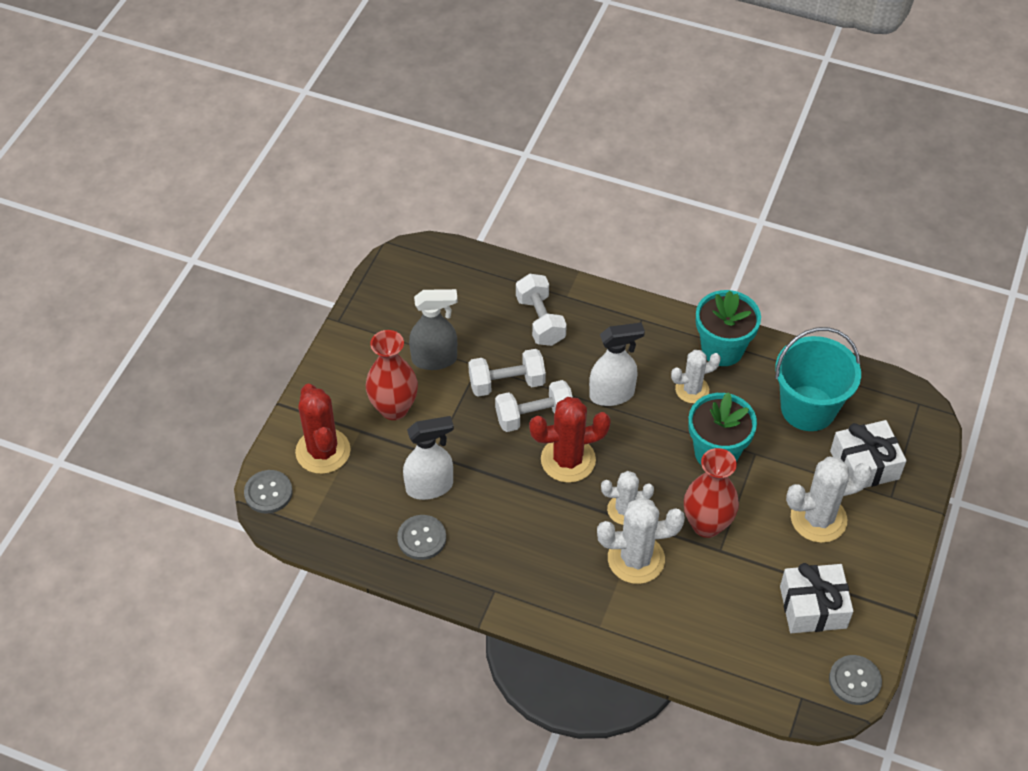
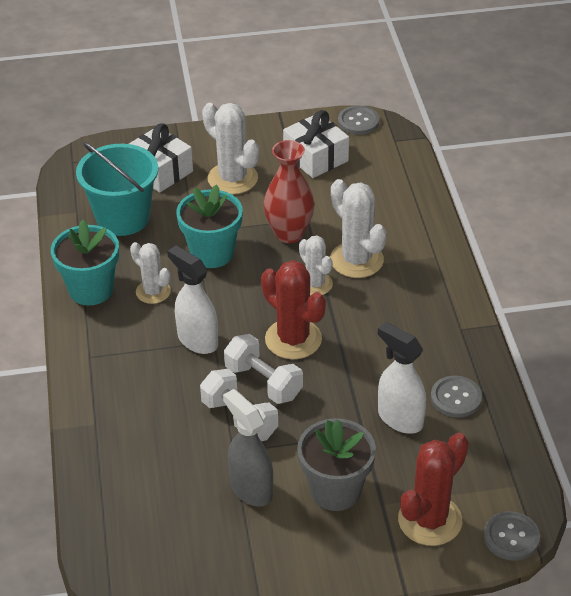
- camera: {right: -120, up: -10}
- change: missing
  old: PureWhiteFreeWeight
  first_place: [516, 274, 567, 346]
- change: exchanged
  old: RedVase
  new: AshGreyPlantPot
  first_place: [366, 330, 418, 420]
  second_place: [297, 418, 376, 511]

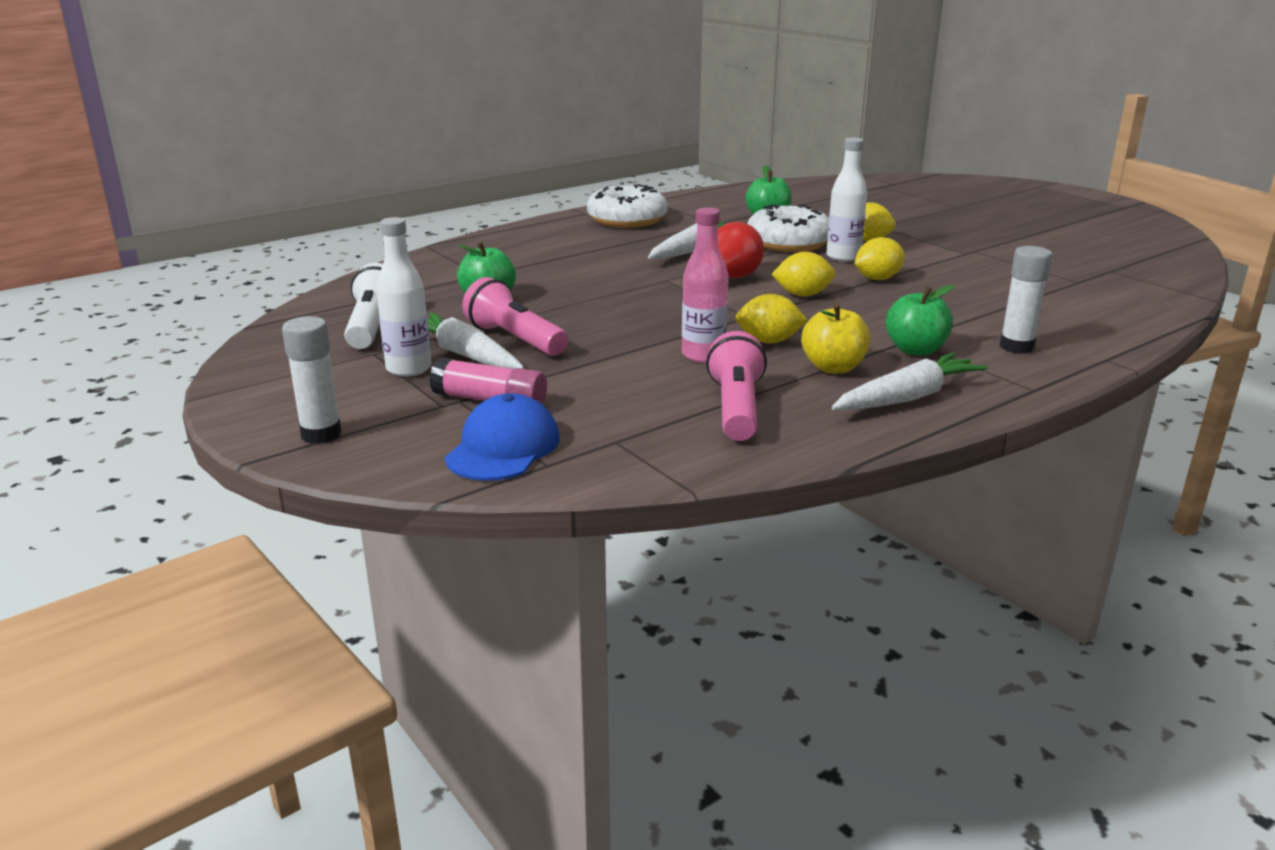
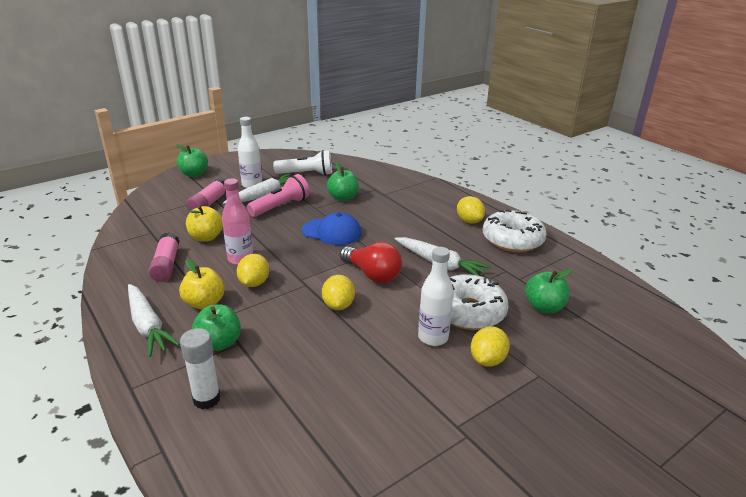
- camera: {right: 90, up: 5}
- change: relocated
  old: BrightYellowCitrusFruit
  first_place: [854, 237, 905, 280]
  second_place: [457, 196, 485, 224]
- change: exchanged
  old: PureWhiteGlue
  new: EmeraldApple
  first_place: [282, 316, 342, 444]
  second_place: [176, 145, 208, 177]
- change: exchanged
  old: PinkPocketTorch
  new: PinkGlue
  first_place: [706, 331, 767, 441]
  second_place: [149, 232, 179, 282]
- change: relocated
  old: BlueBaseballCap
  first_place: [445, 393, 560, 481]
  second_place: [302, 212, 362, 245]
- change: appeared
  new: BrightYellowApple
  second_place: [186, 205, 223, 242]

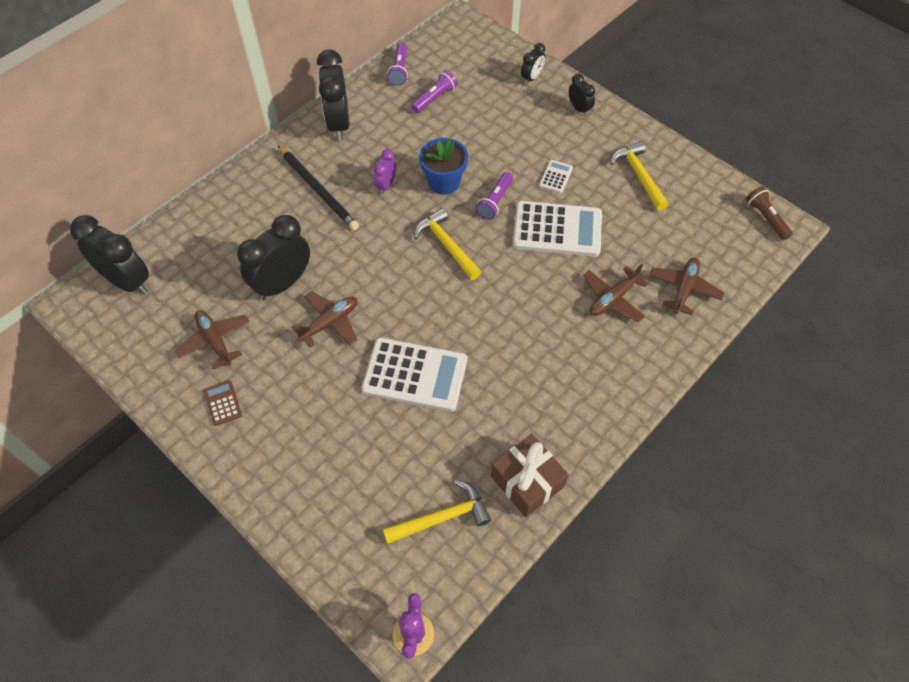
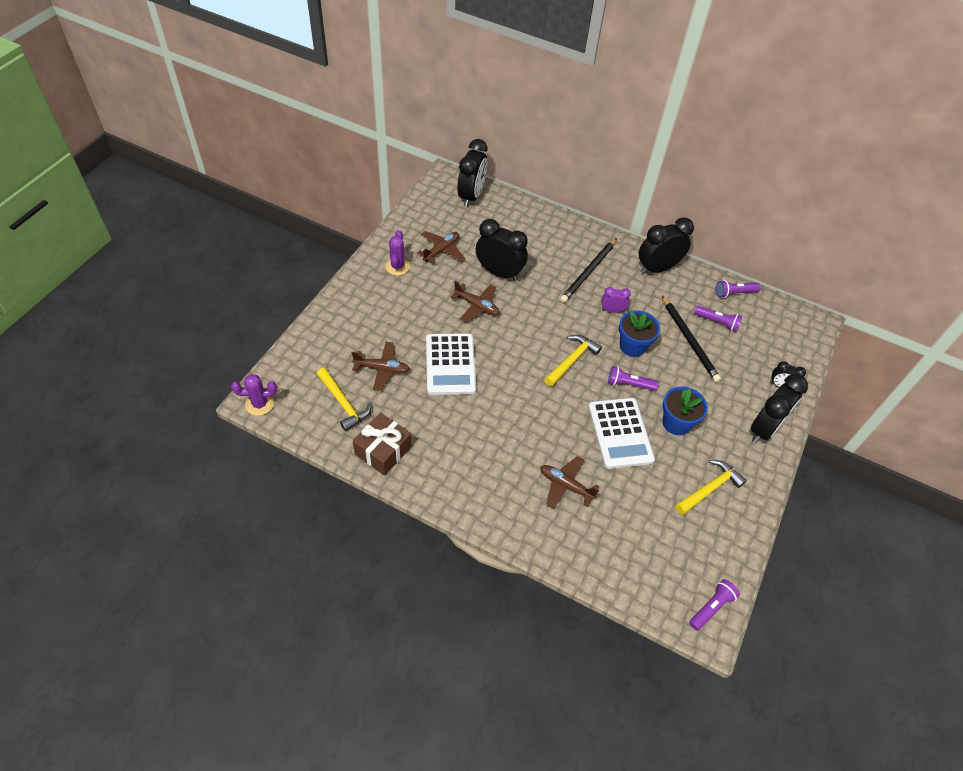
- camera: {right: 70, up: -5}
- change: size
  old: EbonyClock
  first_place: [569, 74, 595, 116]
  second_place: [751, 374, 808, 443]
  factor: 1.98
- change: exchanged
  old: PureWhiteCalculator
  new: BluePlantPot
  first_place: [539, 160, 573, 193]
  second_place: [663, 386, 708, 435]
- change: colour
  old: DarkBrownPocketTorch
  new: RoyalPurplePocketTorch
  first_place: [746, 186, 793, 240]
  second_place: [689, 579, 740, 631]
- change: relocated
  old: DarkBrownToyPlane
  first_place: [650, 258, 724, 315]
  second_place: [352, 342, 409, 391]
- change: exchanged
  old: DarkBrownCalculator
  new: RoyalPurplePricklyPlant
  first_place: [204, 380, 242, 426]
  second_place: [385, 230, 410, 275]
- change: appeared
  new: EbonyPencil
  second_place: [662, 296, 721, 382]

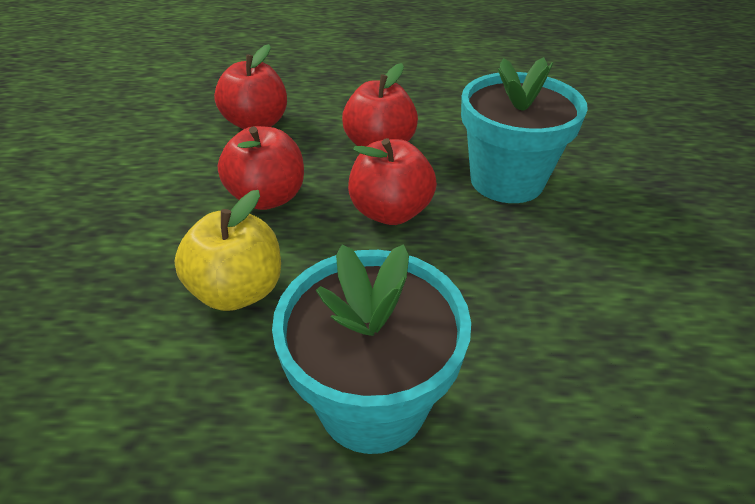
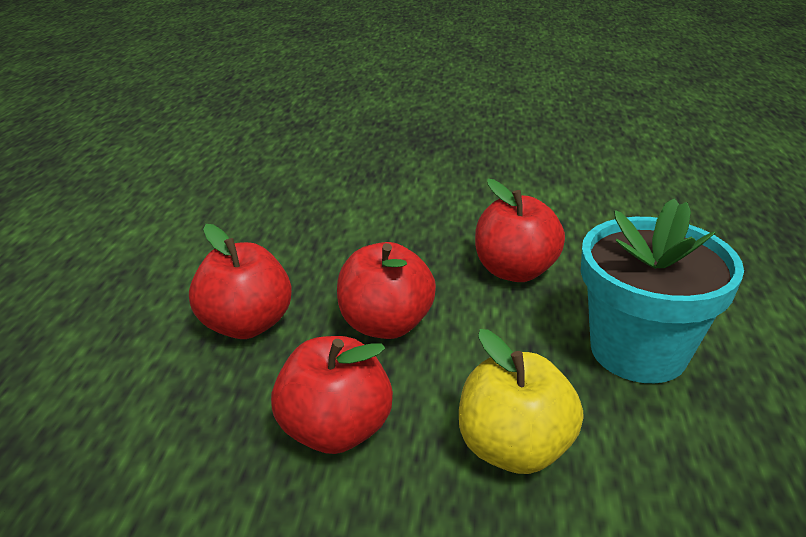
- camera: {right: -85, up: -10}
- change: relocated
  old: RedApple
  first_place: [214, 44, 287, 129]
  second_place: [475, 179, 565, 282]
- change: missing
  old: AquaPlantPot
  first_place: [461, 57, 588, 203]

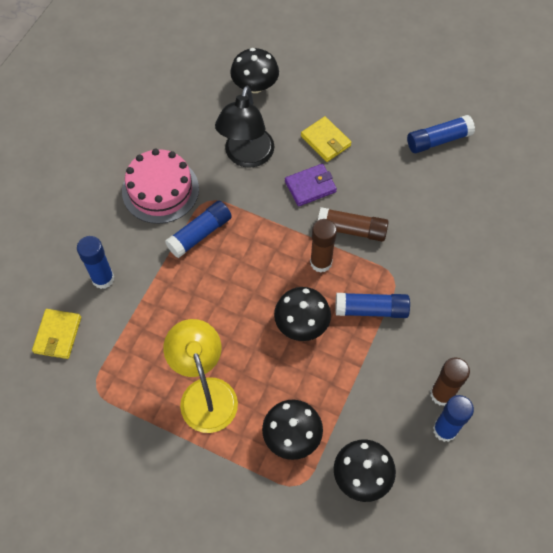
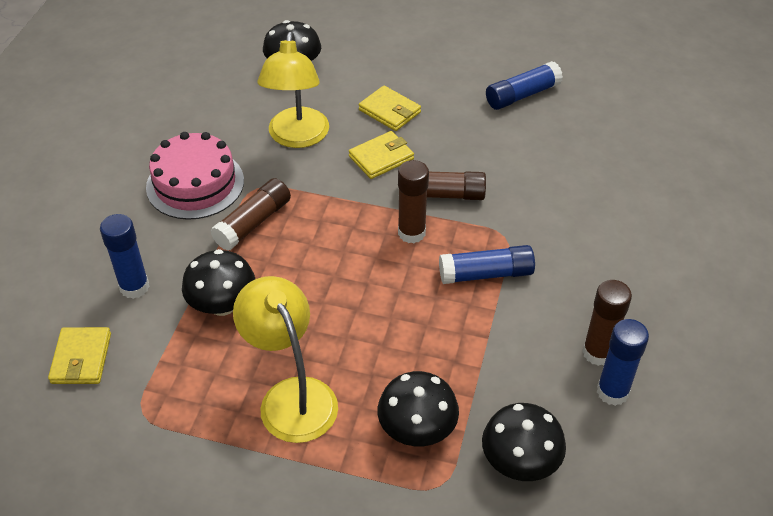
- camera: {right: -10, up: -15}
- change: colour
  old: EbonyReadingLamp
  new: BrightYellowReadingLamp
  first_place: [215, 86, 274, 168]
  second_place: [257, 32, 329, 148]
- change: colour
  old: RoyalPurpleCardWallet
  new: BrightYellowCardWallet
  first_place: [285, 164, 337, 206]
  second_place: [349, 131, 414, 179]
- change: colour
  old: BlueGlue
  new: DarkBrownGlue
  first_place: [165, 201, 232, 258]
  second_place: [210, 178, 291, 251]
- change: relocated
  old: EbonyFungus
  first_place: [274, 287, 331, 341]
  second_place: [182, 249, 255, 316]

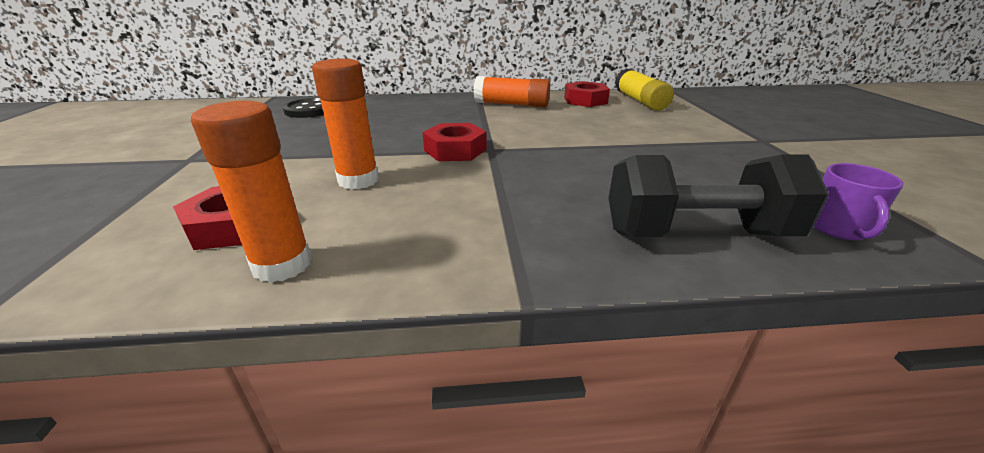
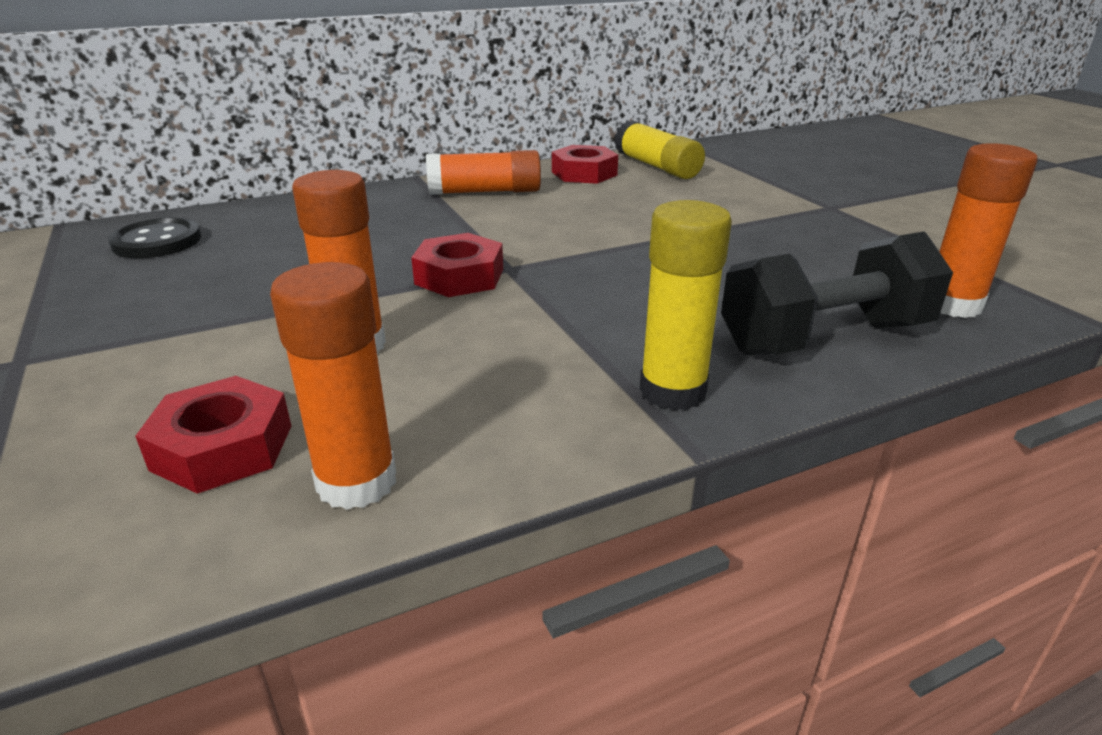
- camera: {right: -20, up: 0}
- change: exchanged
  old: RoyalPurpleMug
  new: OrangeGlue
  first_place: [814, 163, 904, 240]
  second_place: [939, 143, 1038, 318]
- change: appeared
  new: BrightYellowGlue
  second_place: [640, 200, 732, 411]

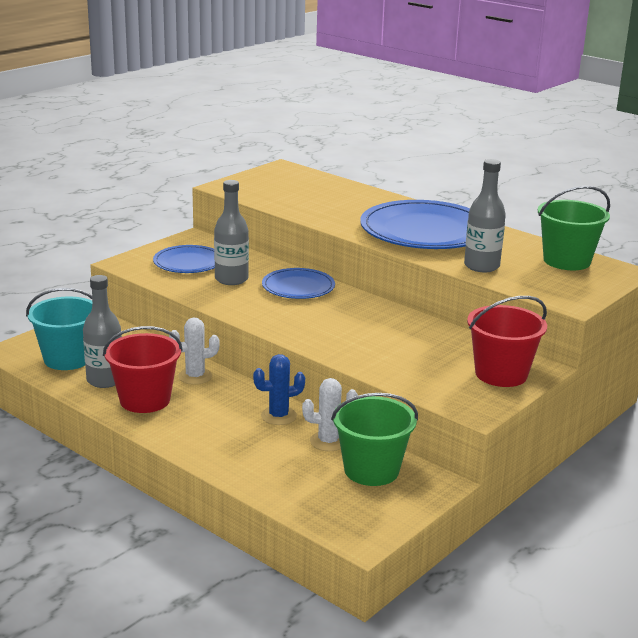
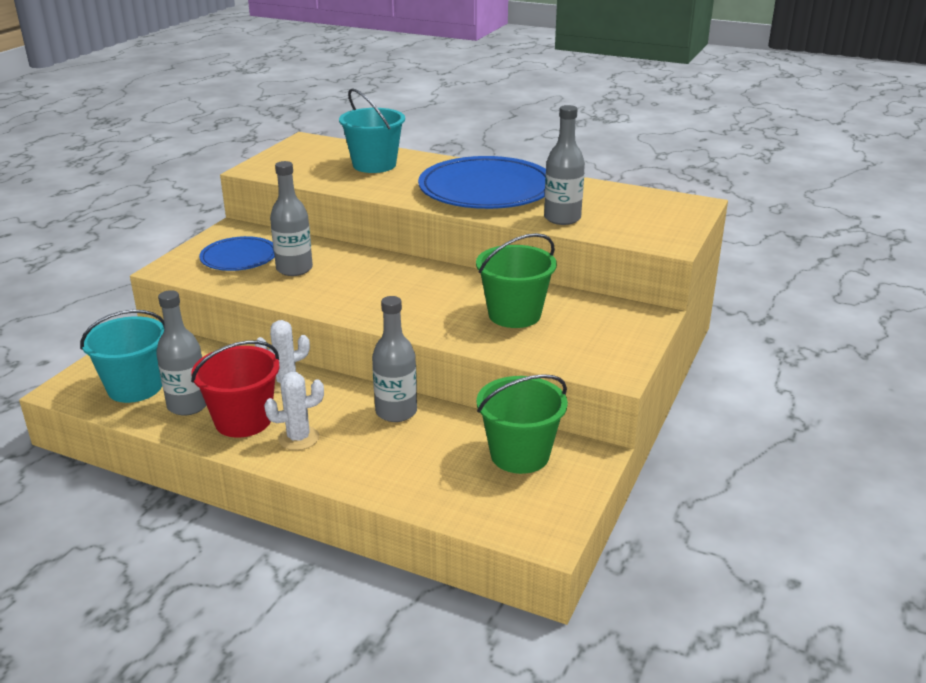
- camera: {right: -15, up: 5}
- change: relocated
  old: EmeraldPail
  first_place: [538, 186, 610, 270]
  second_place: [476, 233, 557, 328]
- change: missing
  old: BluePlate
  first_place: [262, 268, 335, 299]
- change: missing
  old: RedPail
  first_place: [467, 296, 547, 387]
- change: exchanged
  old: BluePricklyPlant
  new: AshGreyFlask
  first_place: [253, 354, 305, 425]
  second_place: [372, 296, 417, 422]
- change: relocated
  old: PureWhitePricklyPlant
  first_place: [302, 378, 358, 451]
  second_place: [264, 372, 324, 450]
- change: appeared
  new: AquaPail
  second_place: [339, 88, 405, 173]

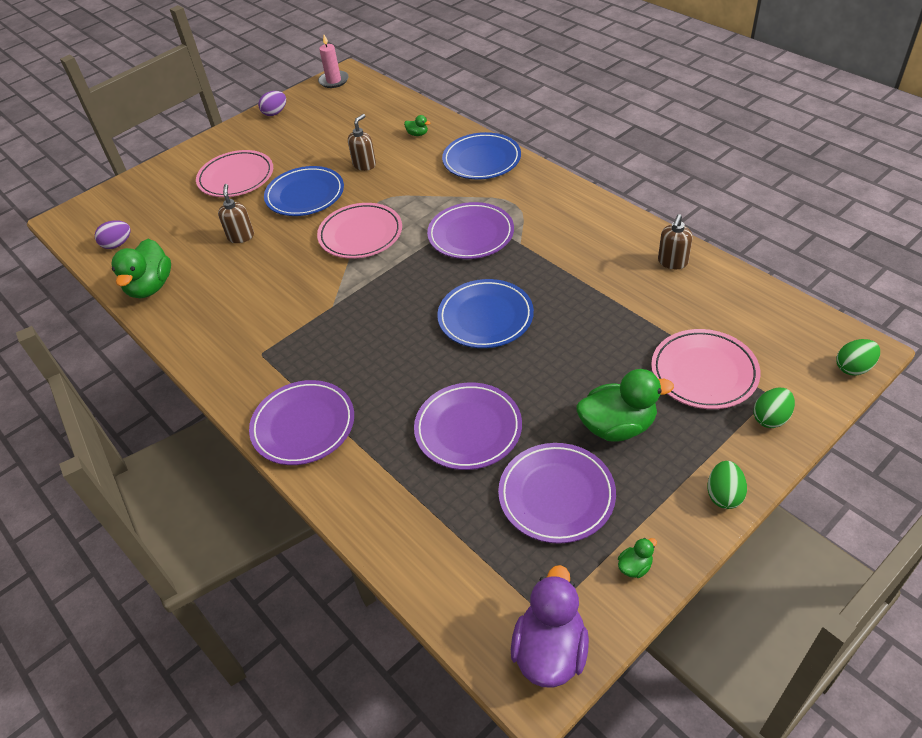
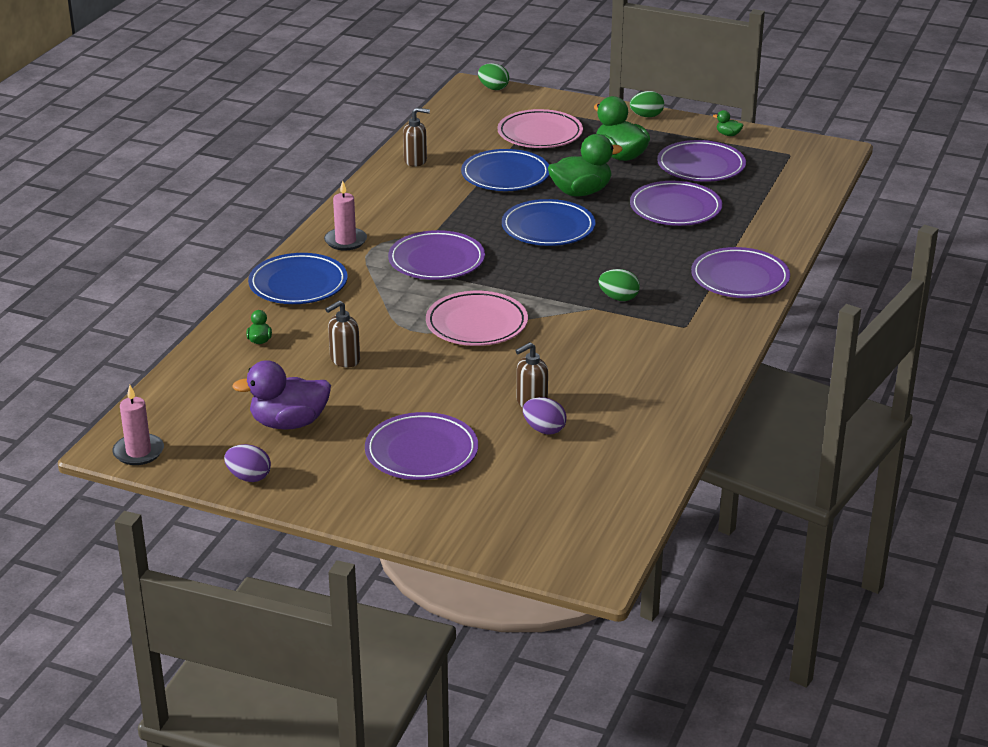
- camera: {right: -120, up: -15}
- change: spun
  old: DarkBrownSoapDispenser
  first_place: [348, 114, 376, 171]
  second_place: [325, 301, 360, 367]
  degrees: -45
- change: colour
  old: PinkPlate
  new: RoyalPurplePlate
  first_place: [196, 150, 273, 197]
  second_place: [365, 412, 478, 480]
- change: relocated
  old: BluePlate
  first_place: [264, 166, 344, 216]
  second_place: [461, 149, 549, 191]
- change: relocated
  old: RoyalPurpleEggShape
  first_place: [95, 220, 130, 249]
  second_place: [523, 397, 567, 435]
- change: relocated
  old: EmeraldDuck
  first_place: [111, 239, 171, 298]
  second_place: [548, 134, 623, 196]
- change: relocated
  old: EmeraldEggShape
  first_place: [753, 388, 795, 428]
  second_place: [598, 269, 640, 301]
- change: relocated
  old: RoyalPurpleDuck
  first_place: [511, 565, 589, 688]
  second_place: [232, 360, 331, 430]
- change: appeared
  new: PinkCandle
  second_place: [324, 181, 367, 251]

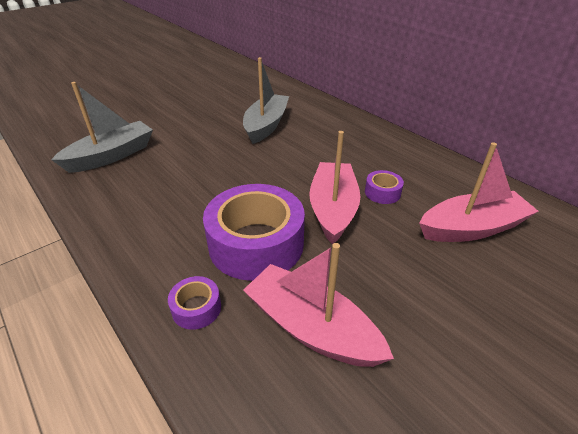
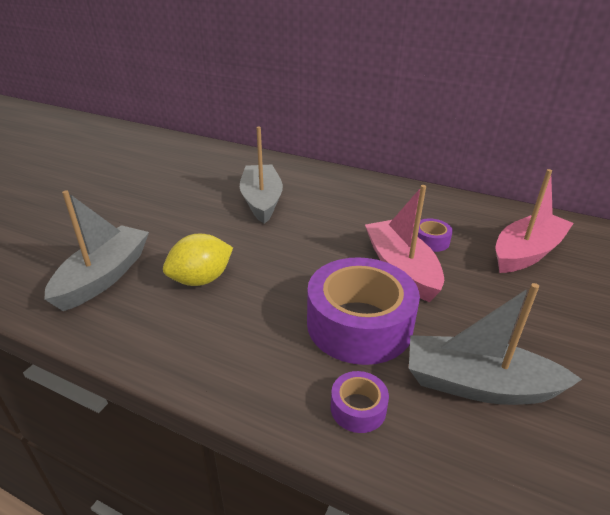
- camera: {right: -25, up: -5}
- change: colour
  old: PinkToyBoat
  new: AshGreyToyBoat
  first_place: [243, 243, 394, 367]
  second_place: [409, 283, 582, 405]
- change: appeared
  new: BrightYellowCitrusFruit
  second_place: [163, 234, 233, 286]

